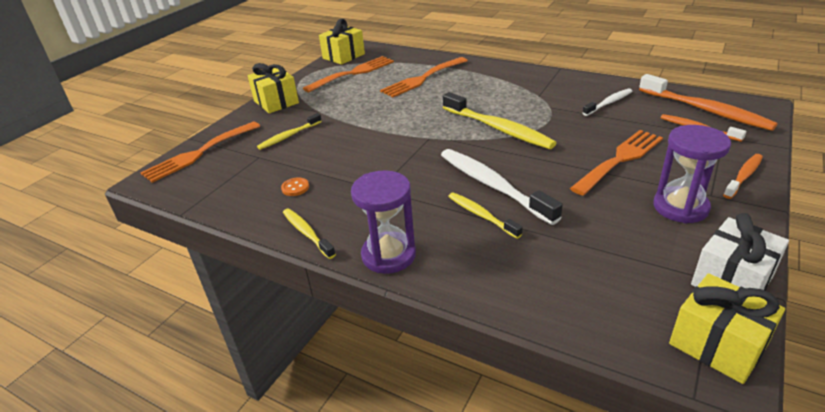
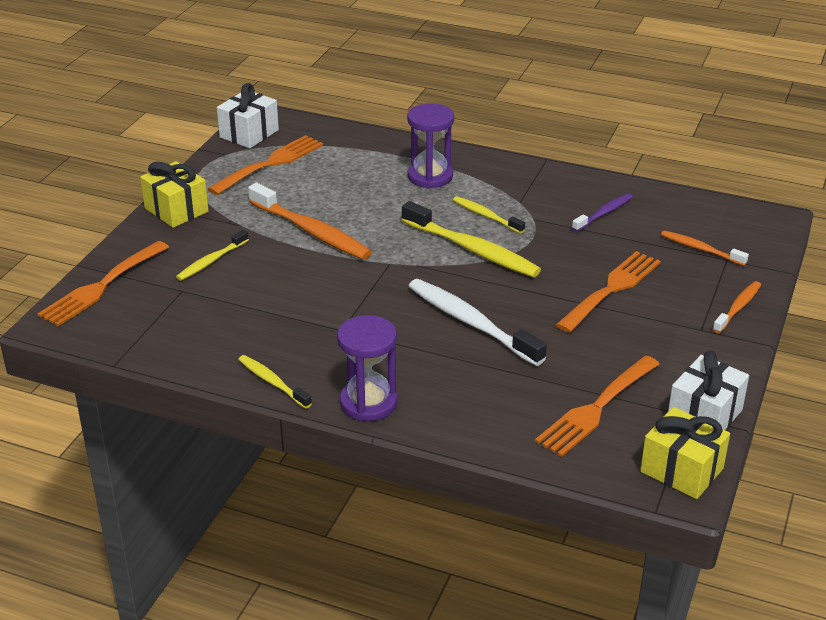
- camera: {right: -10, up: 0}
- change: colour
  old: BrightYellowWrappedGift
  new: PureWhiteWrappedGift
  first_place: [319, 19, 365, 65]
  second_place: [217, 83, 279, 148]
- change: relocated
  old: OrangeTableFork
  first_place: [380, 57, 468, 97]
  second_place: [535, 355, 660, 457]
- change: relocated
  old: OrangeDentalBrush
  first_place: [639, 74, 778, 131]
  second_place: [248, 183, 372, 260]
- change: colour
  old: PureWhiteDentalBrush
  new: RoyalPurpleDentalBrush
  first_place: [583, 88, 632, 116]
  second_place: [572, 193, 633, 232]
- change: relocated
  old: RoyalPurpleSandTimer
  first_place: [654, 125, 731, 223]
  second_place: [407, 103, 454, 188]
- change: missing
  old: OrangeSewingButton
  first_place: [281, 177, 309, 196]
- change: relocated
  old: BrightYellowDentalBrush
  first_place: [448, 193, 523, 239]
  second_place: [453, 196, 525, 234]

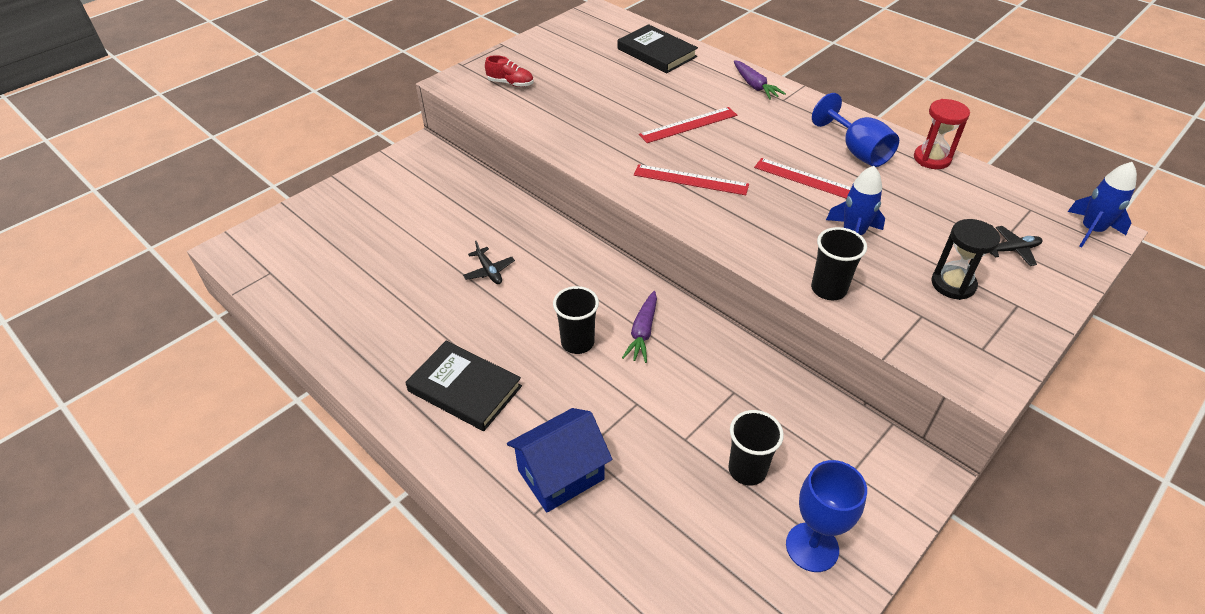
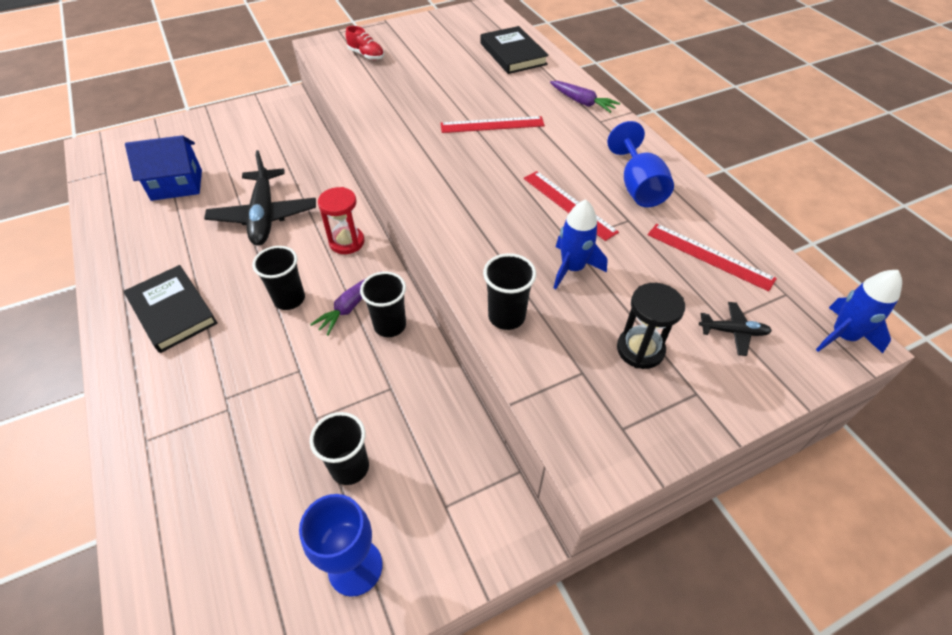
- camera: {right: 20, up: 5}
- change: spun
  old: RoyalPurpleCarrot
  first_place: [734, 60, 786, 100]
  second_place: [550, 81, 620, 113]
  degrees: -45
- change: relocated
  old: RedSandTimer
  first_place: [914, 99, 970, 169]
  second_place: [318, 187, 365, 254]
- change: relocated
  old: RedMeasuringStick
  first_place: [634, 164, 749, 195]
  second_place: [648, 224, 777, 291]
- change: size
  old: EbonyToyPlane
  first_place: [463, 241, 515, 284]
  second_place: [204, 150, 316, 246]
  factor: 2.19
- change: relocated
  old: BlueToyHouse
  first_place: [507, 408, 612, 513]
  second_place: [125, 135, 202, 201]
- change: appeared
  new: EbonyBeaker
  second_place: [360, 272, 406, 337]

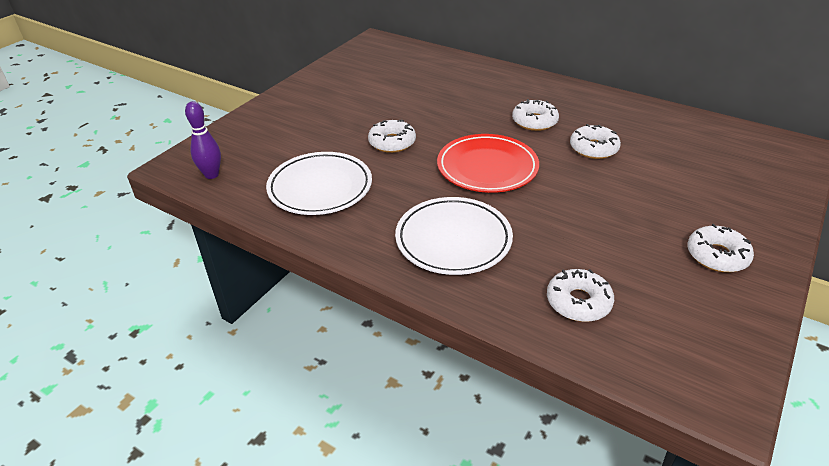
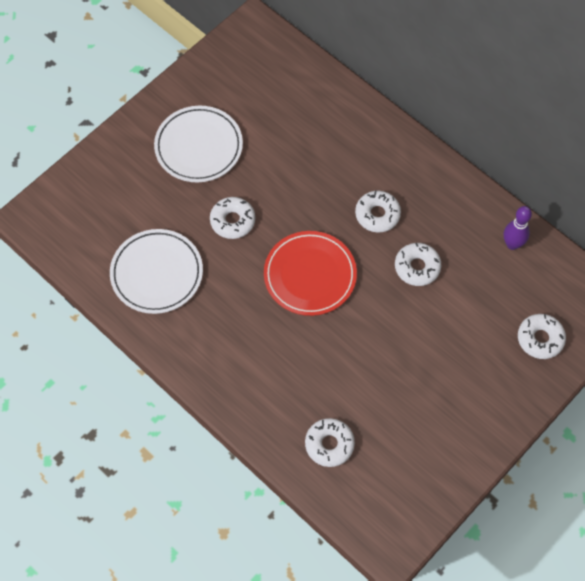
- camera: {right: 10, up: 25}
- change: relocated
  old: RoyalPurpleSkittle
  first_place: [185, 101, 221, 179]
  second_place: [504, 206, 532, 250]
- change: relocated
  old: PureWhitePlate
  first_place: [395, 197, 513, 275]
  second_place: [154, 106, 243, 182]
- change: relocated
  old: PureWhiteGlazedDonut
  first_place: [687, 224, 754, 272]
  second_place: [518, 314, 566, 359]

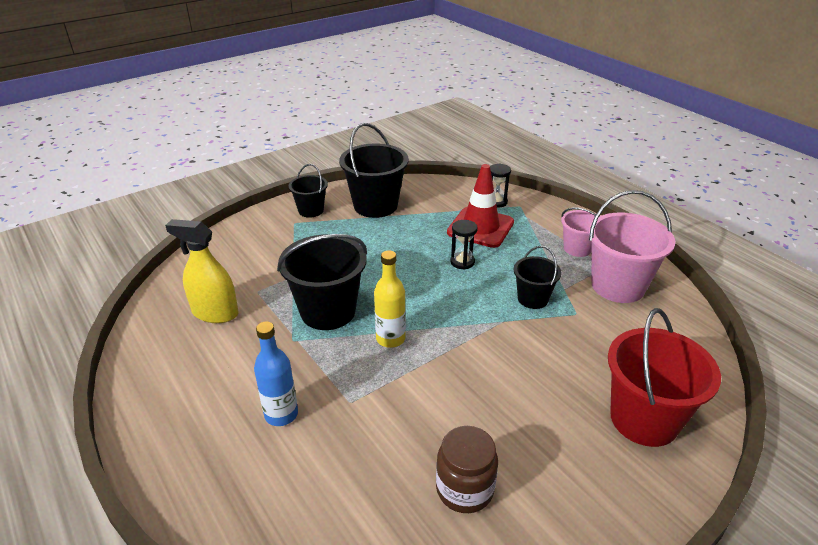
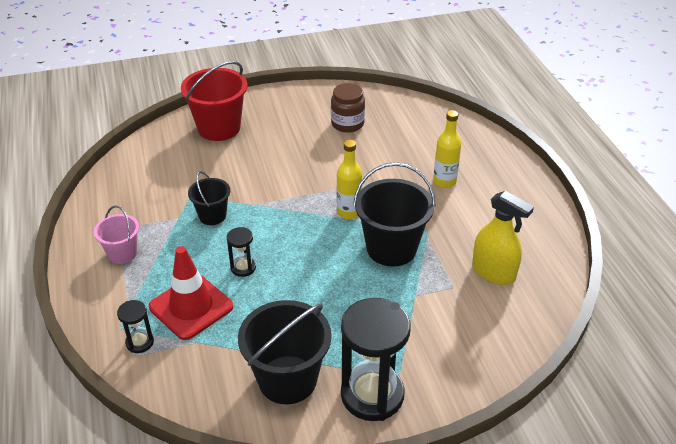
- camera: {right: -160, up: 5}
- change: exchanged
  old: EbonyPail
  new: EbonySandTimer
  first_place: [289, 164, 328, 218]
  second_place: [341, 298, 411, 421]
- change: missing
  old: PinkPail
  first_place: [588, 190, 675, 303]
- change: colour
  old: BlueFlask
  new: BrightYellowFlask
  first_place: [254, 321, 298, 426]
  second_place: [433, 110, 461, 188]

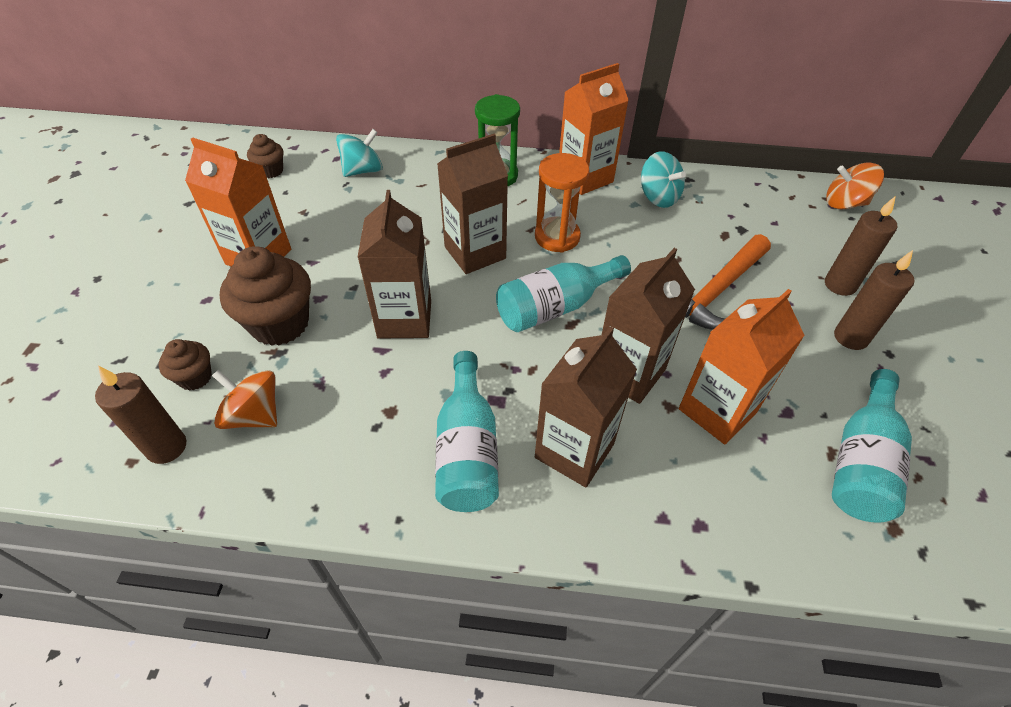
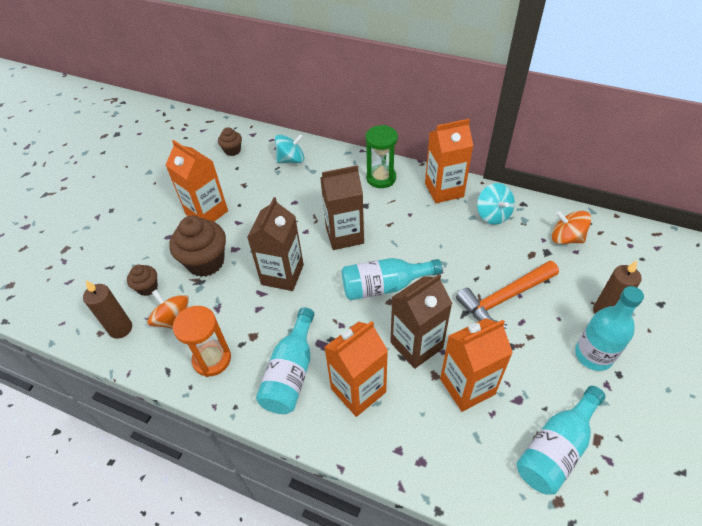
- camera: {right: 20, up: 0}
- change: relocated
  old: OrangeSandTimer
  first_place: [535, 153, 590, 253]
  second_place: [173, 306, 231, 377]
- change: relocated
  old: OrangeSpinningTop
  first_place: [826, 163, 884, 210]
  second_place: [552, 211, 591, 244]
- change: exchanged
  old: DarkBrownCandle
  new: AquaFlask
  first_place: [834, 250, 915, 350]
  second_place: [575, 286, 644, 371]
- change: colour
  old: DarkBrownCarton
  new: OrangeCarton
  first_place: [535, 326, 637, 487]
  second_place: [324, 321, 388, 417]

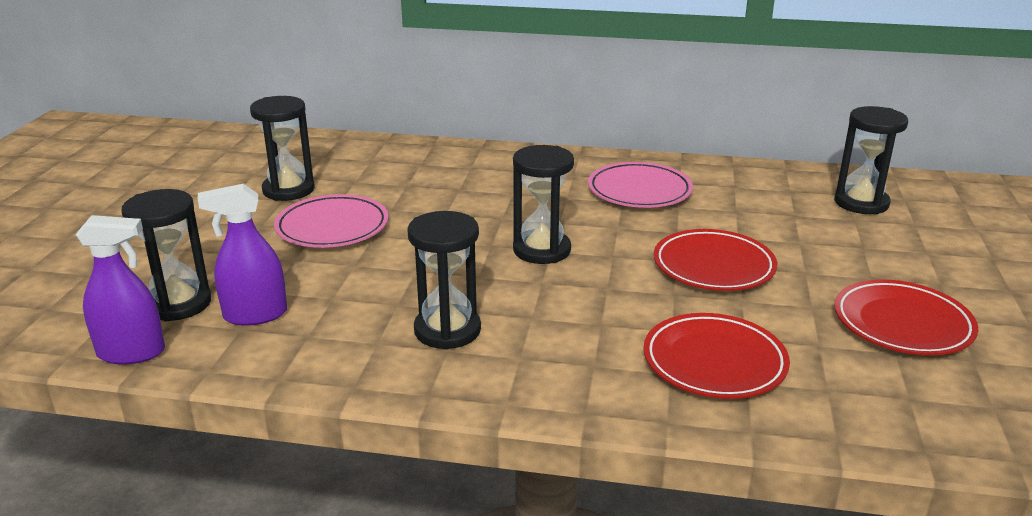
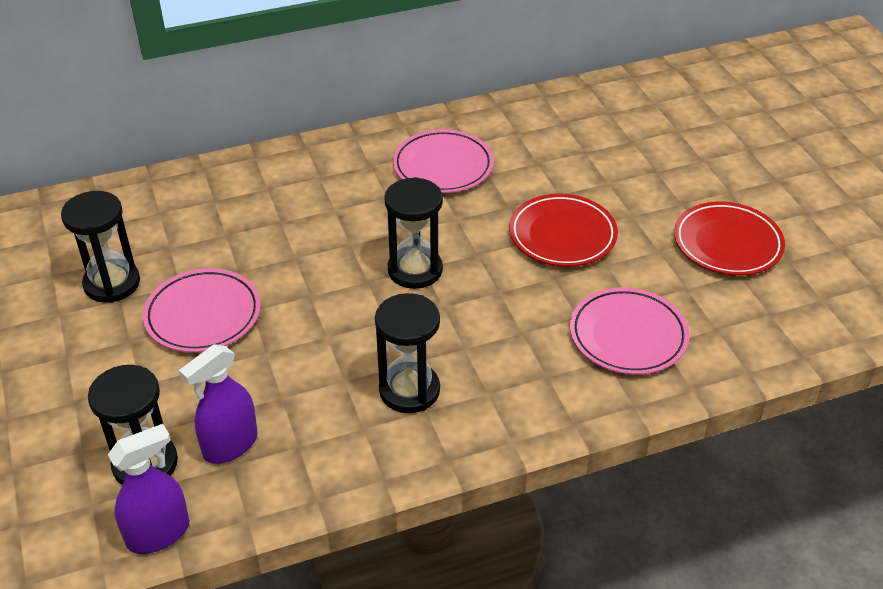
- camera: {right: -30, up: 15}
- change: missing
  old: EbonySandTimer
  first_place: [834, 106, 908, 215]
- change: colour
  old: RedPlate
  new: PinkPlate
  first_place: [643, 313, 790, 399]
  second_place: [570, 287, 689, 375]

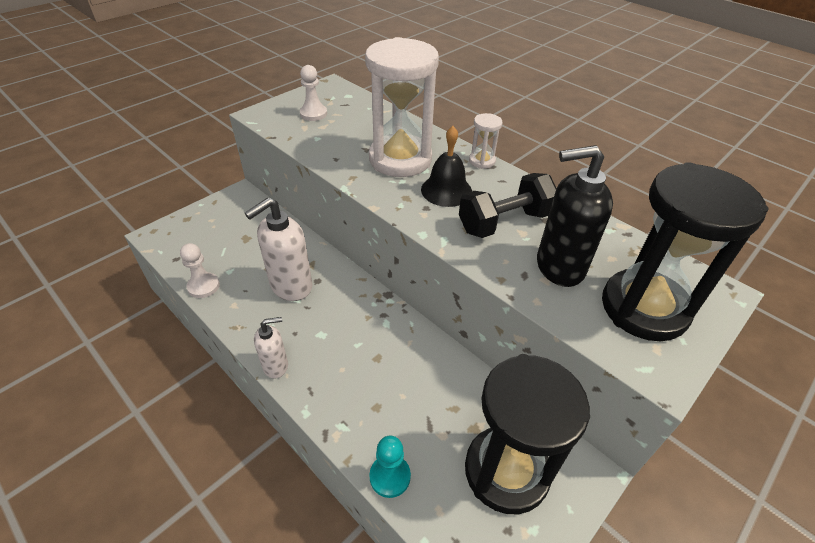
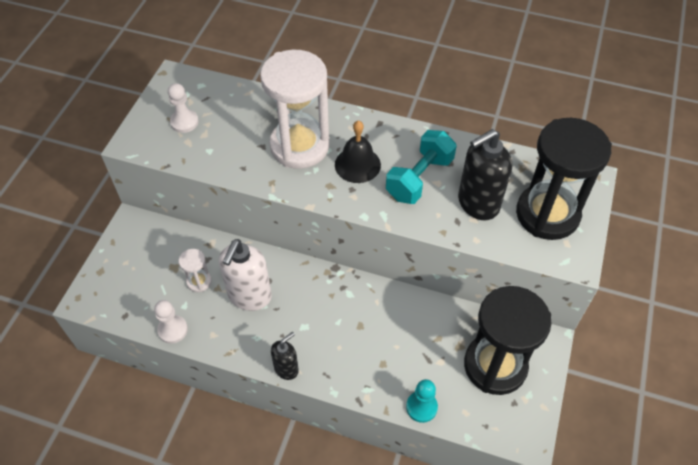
- camera: {right: -25, up: 10}
- change: relocated
  old: PureWhiteSandTimer
  first_place: [469, 113, 503, 169]
  second_place: [179, 249, 212, 292]
- change: colour
  old: EbonyFreeWeight
  new: AquaFreeWeight
  first_place: [459, 173, 557, 238]
  second_place: [386, 130, 457, 204]
- change: colour
  old: PureWhiteSoapDispenser
  new: EbonySoapDispenser
  first_place: [254, 317, 288, 379]
  second_place: [271, 332, 299, 380]

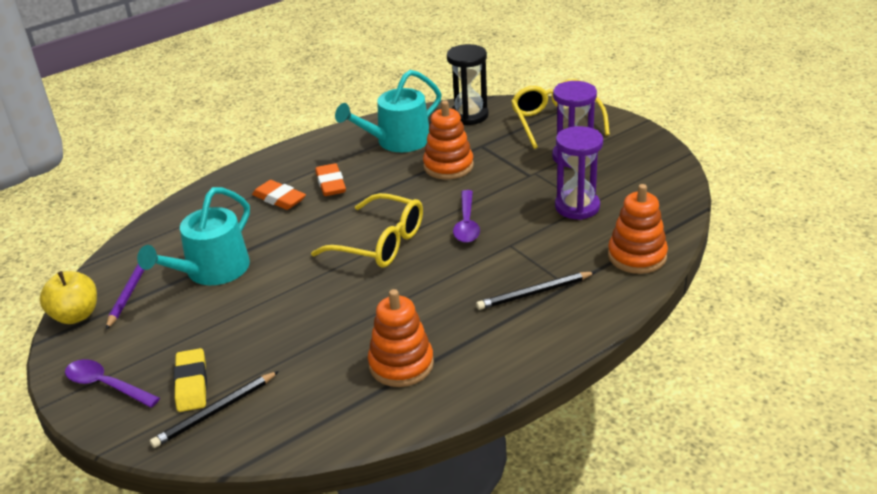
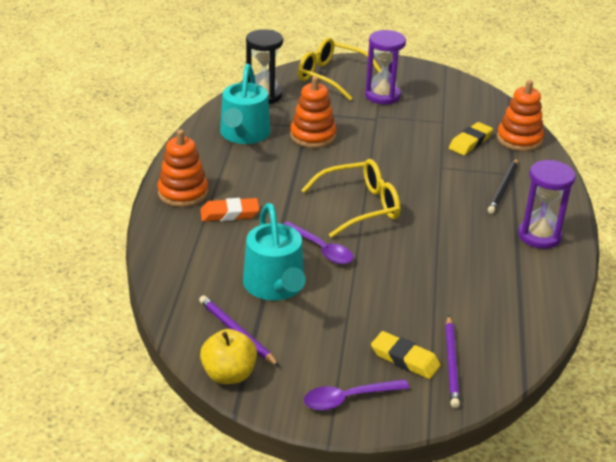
- camera: {right: -50, up: 0}
- change: relocated
  old: RoyalPurpleSandTimer
  first_place: [555, 126, 603, 220]
  second_place: [518, 160, 576, 249]
- change: missing
  old: OrangePencilEraser
  first_place: [315, 163, 346, 196]
- change: relocated
  old: RoyalPurpleSpoon
  first_place: [453, 190, 480, 243]
  second_place: [283, 221, 354, 264]
- change: relocated
  old: OrangeStackingToy
  first_place: [368, 289, 434, 387]
  second_place: [158, 129, 208, 207]
- change: colour
  old: EbonyPencil
  new: RoyalPurplePencil
  first_place: [150, 371, 279, 448]
  second_place: [445, 315, 460, 408]
- change: appeared
  new: BrightYellowPencilEraser
  second_place: [449, 122, 493, 155]

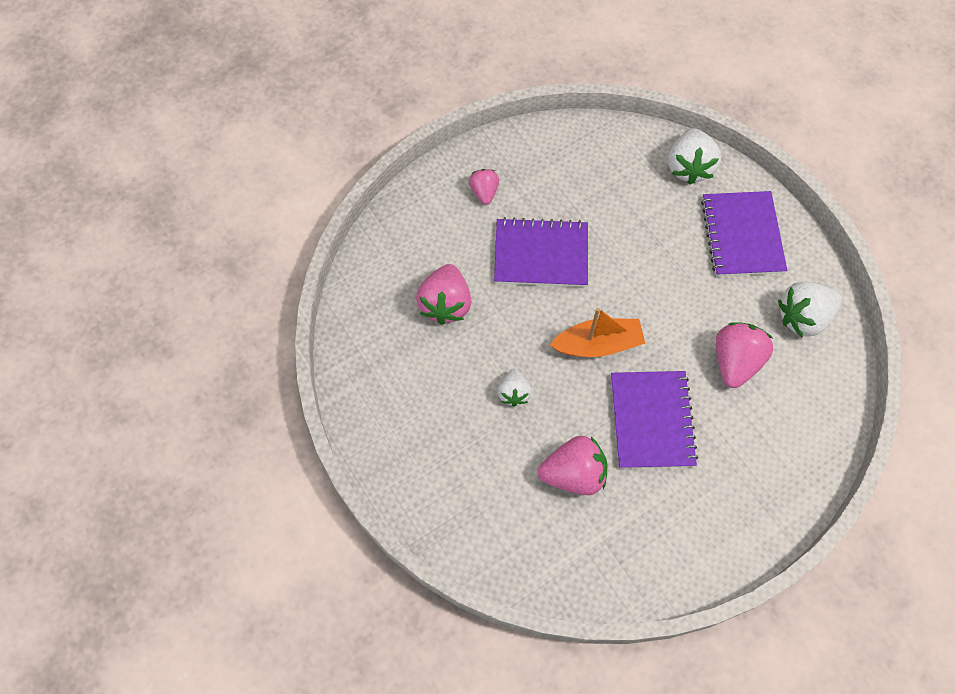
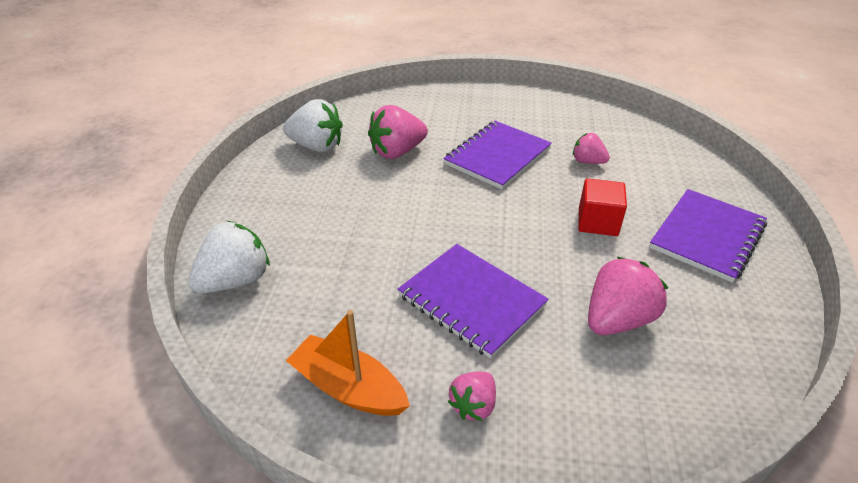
- camera: {right: -140, up: -25}
- change: relocated
  old: RoyalPurpleNotepad
  first_place: [701, 191, 787, 277]
  second_place: [649, 189, 767, 283]
- change: relocated
  old: OrangeToyBoat
  first_place: [550, 308, 645, 357]
  second_place: [286, 310, 410, 416]
- change: exchanged
  old: PureWhiteBerry
  new: RedBlock
  first_place: [498, 369, 531, 407]
  second_place: [578, 178, 627, 236]
- change: size
  old: PinkBerry
  first_place: [538, 436, 607, 495]
  second_place: [573, 133, 610, 164]
  factor: 0.59

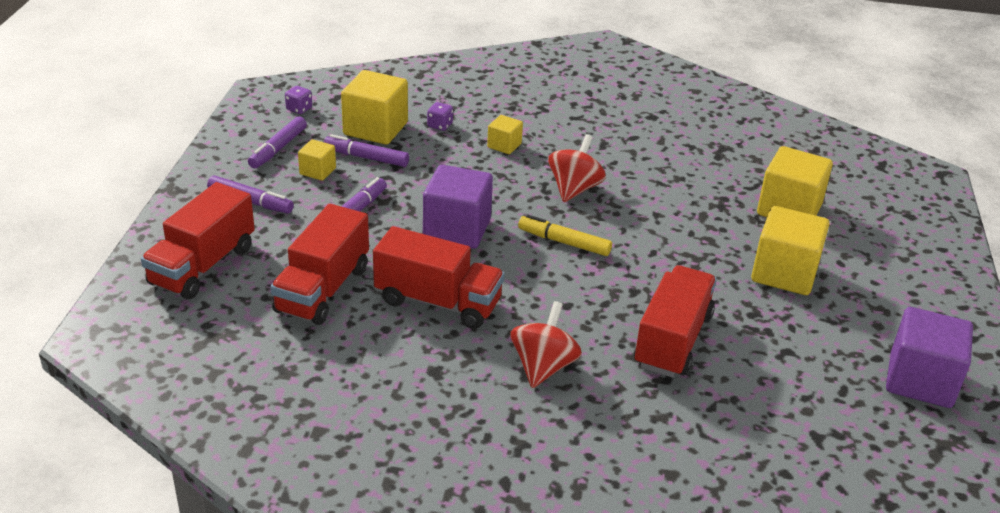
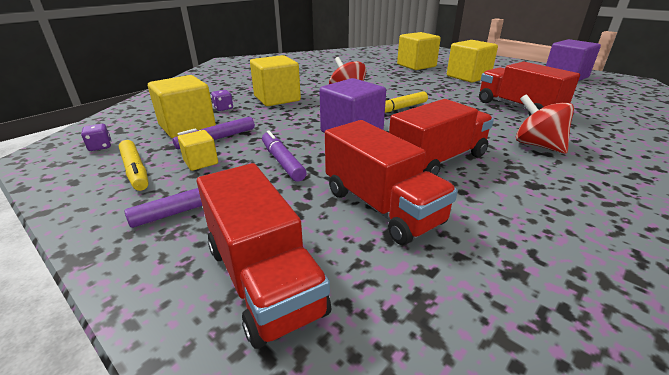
- camera: {right: -55, up: -5}
- change: size
  old: BrightYellowBlock
  first_place: [487, 115, 523, 154]
  second_place: [250, 55, 301, 106]
  factor: 1.94
- change: colour
  old: RoyalPurpleMarkerPen
  new: BrightYellowMarkerPen
  first_place: [248, 116, 307, 168]
  second_place: [119, 140, 149, 191]

